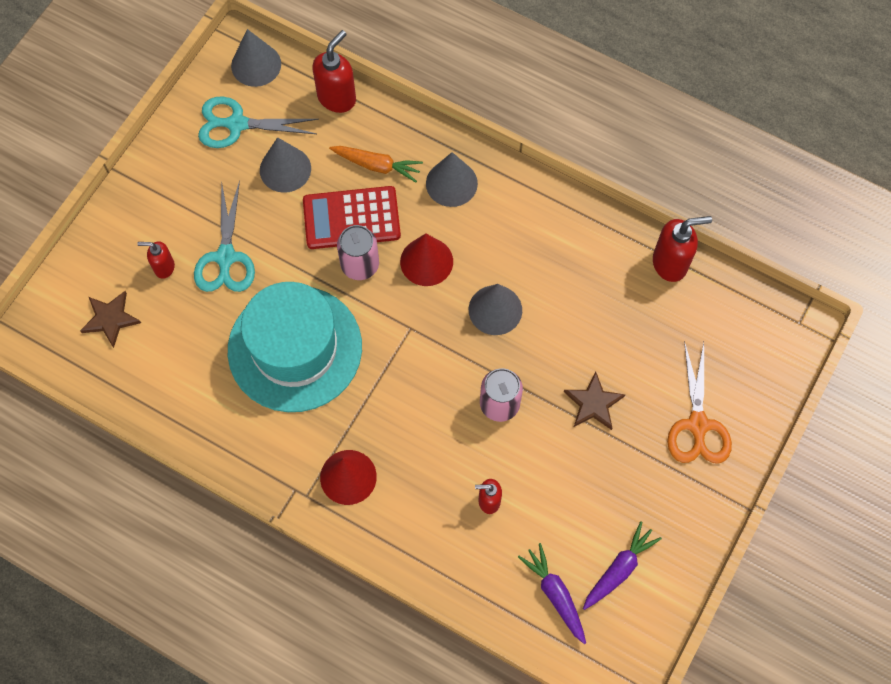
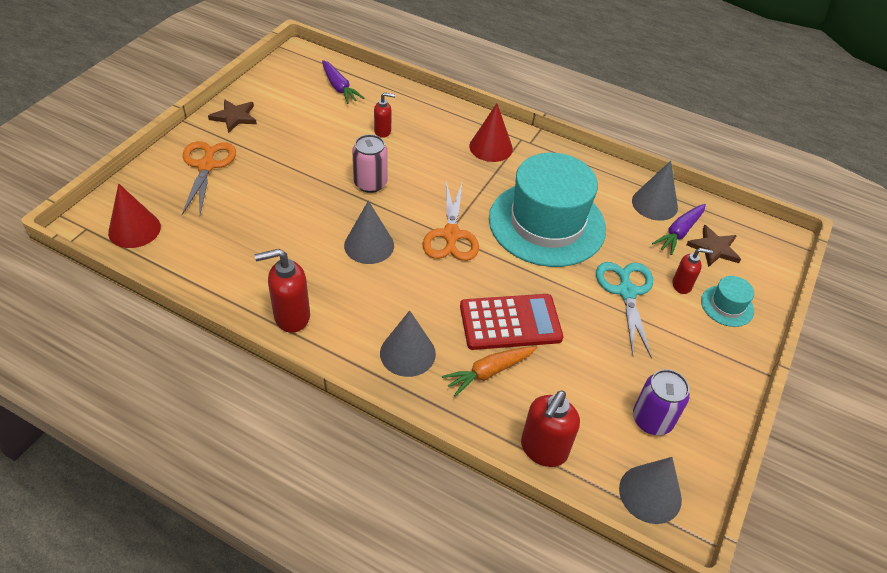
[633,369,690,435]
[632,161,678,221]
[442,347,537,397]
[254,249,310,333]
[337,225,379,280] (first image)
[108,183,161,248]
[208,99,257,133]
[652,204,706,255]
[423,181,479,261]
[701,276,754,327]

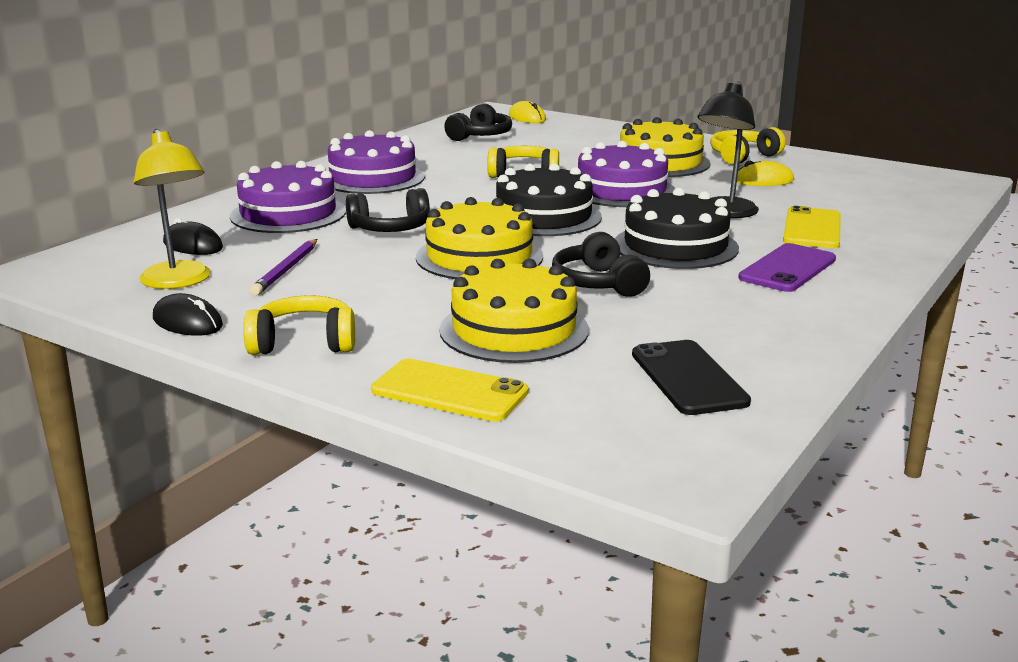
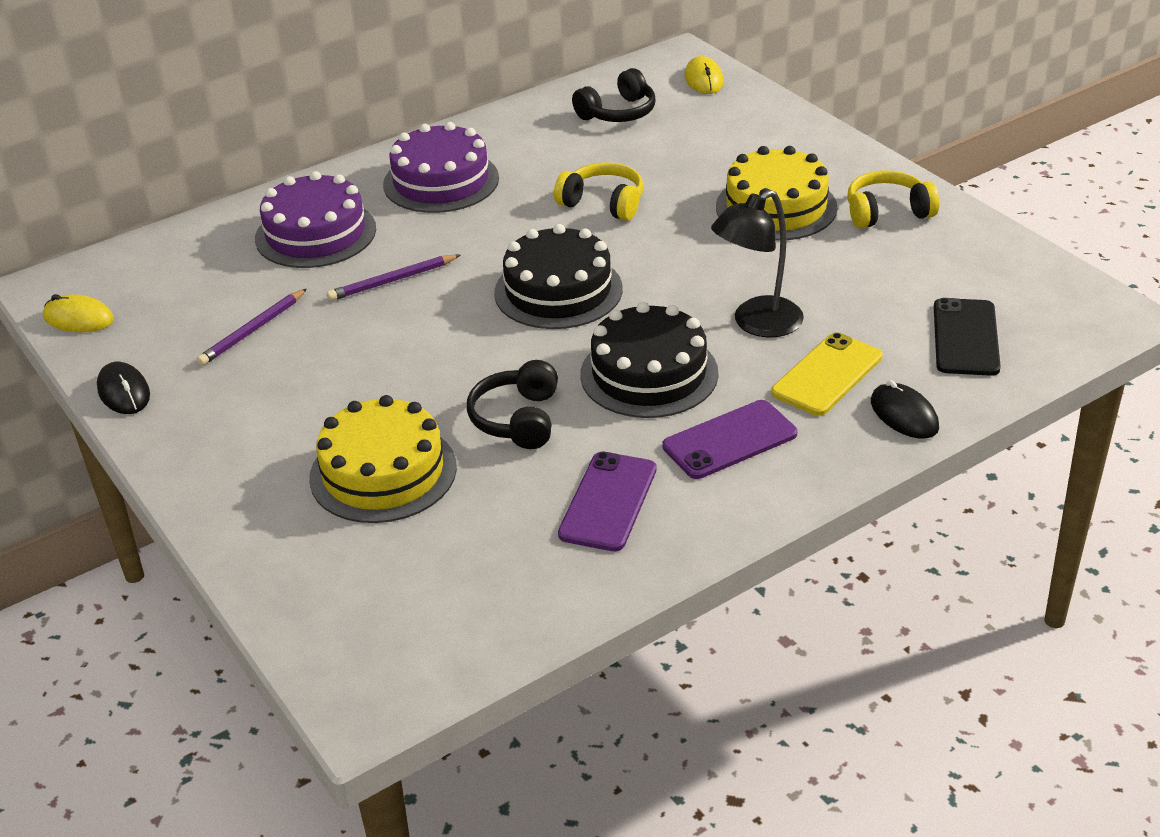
[134,129,211,289] (first image)
[578,141,675,207] (first image)
[43,294,114,332]
[327,255,460,301]
[416,197,543,279] (first image)
[871,380,939,439]
[243,295,355,355] (first image)
[934,298,1001,376]
[371,359,529,421] (first image)
[558,452,657,551]

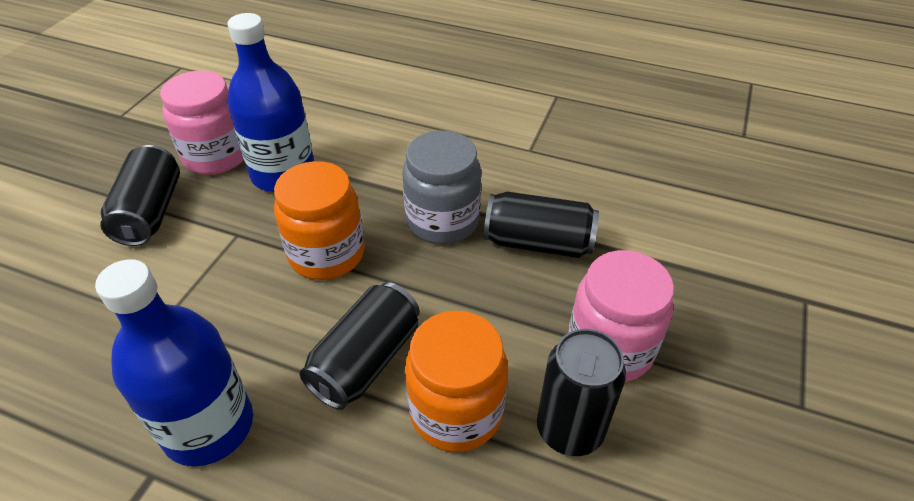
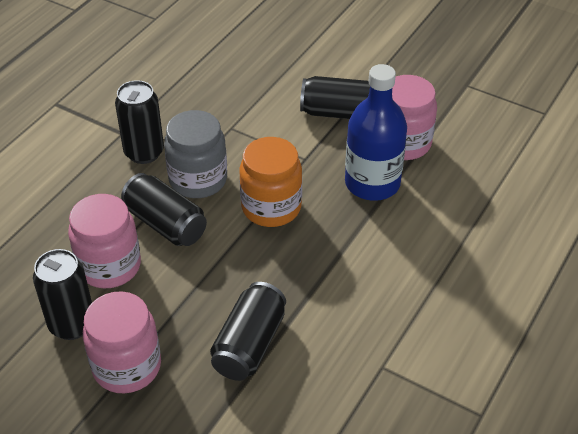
[164,110,227,198]
[115,80,164,164]
[68,194,141,288]

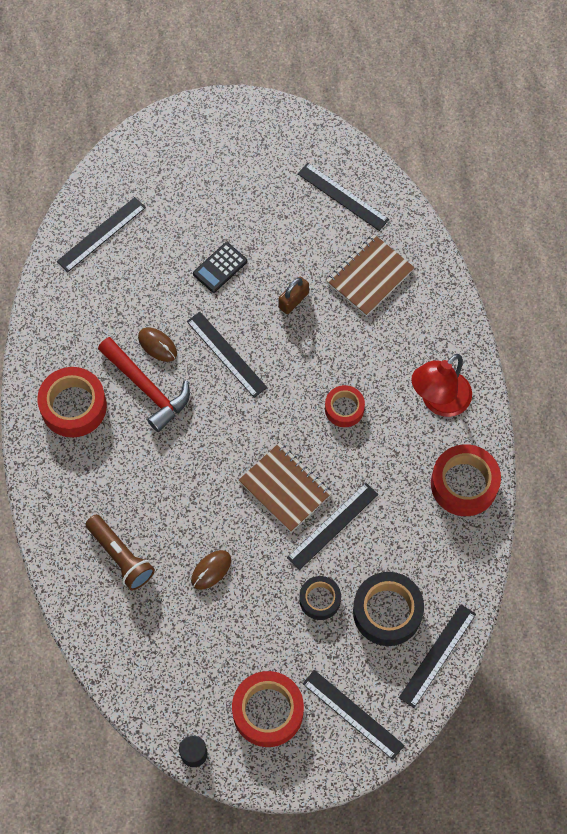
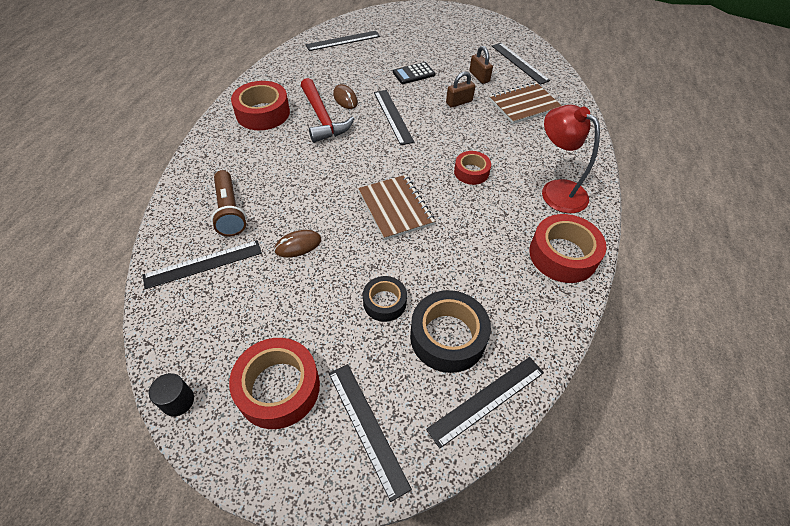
[542,105,600,213]
[143,240,262,289]
[469,46,493,84]

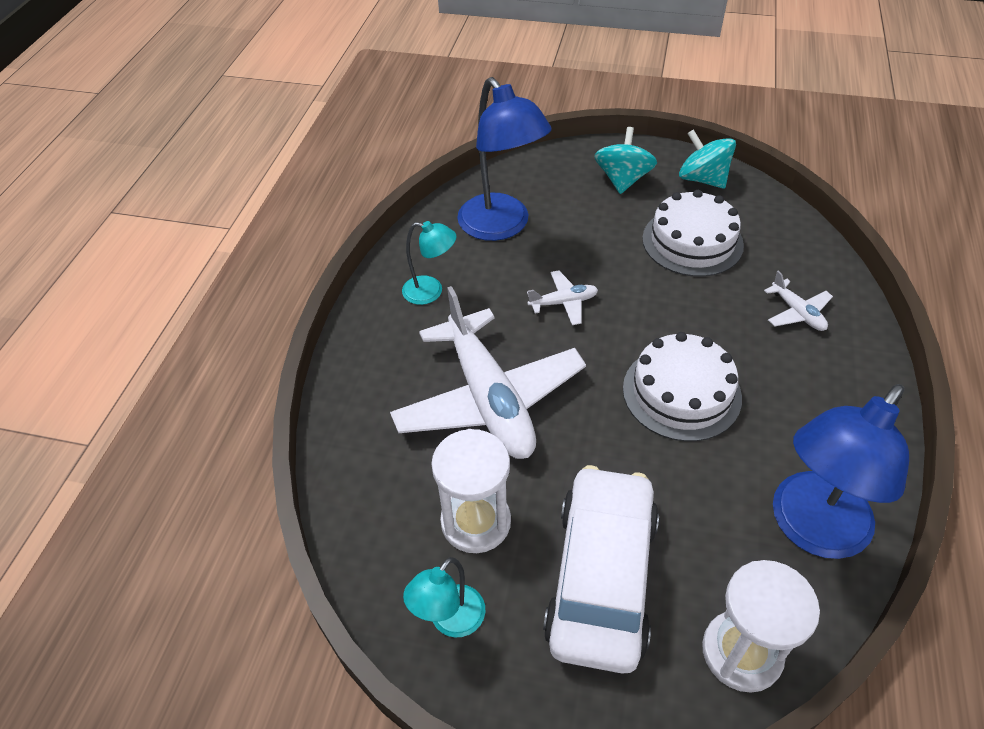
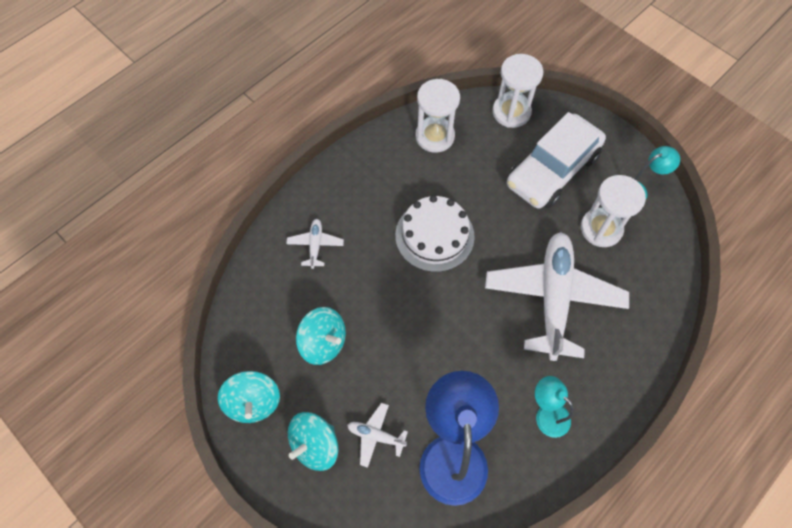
[296,307,346,365]
[347,403,408,468]
[415,79,460,153]

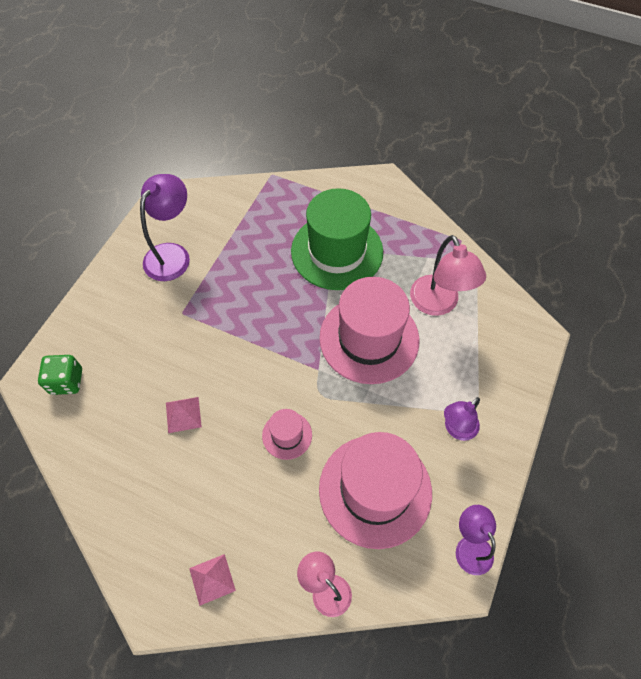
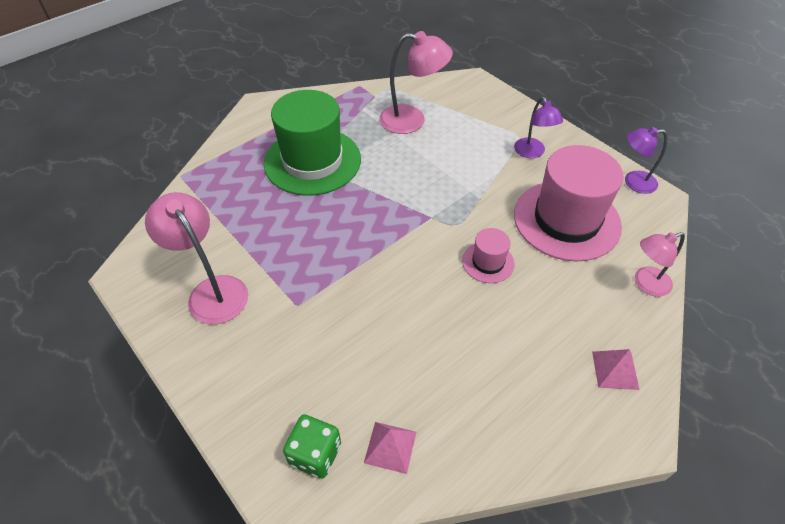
[145,192,248,324]
[319,277,419,384] (first image)
[364,422,416,474]

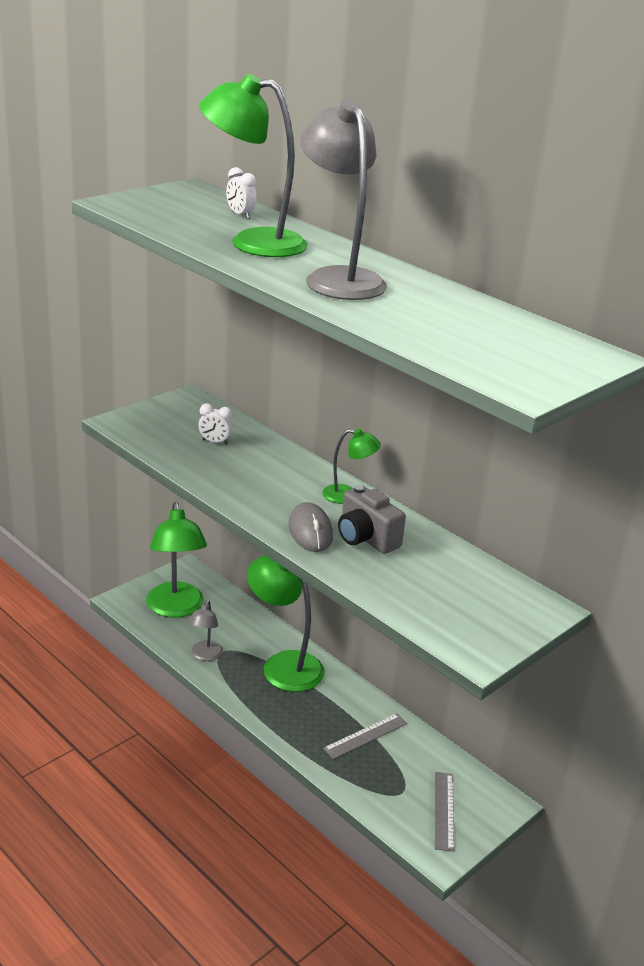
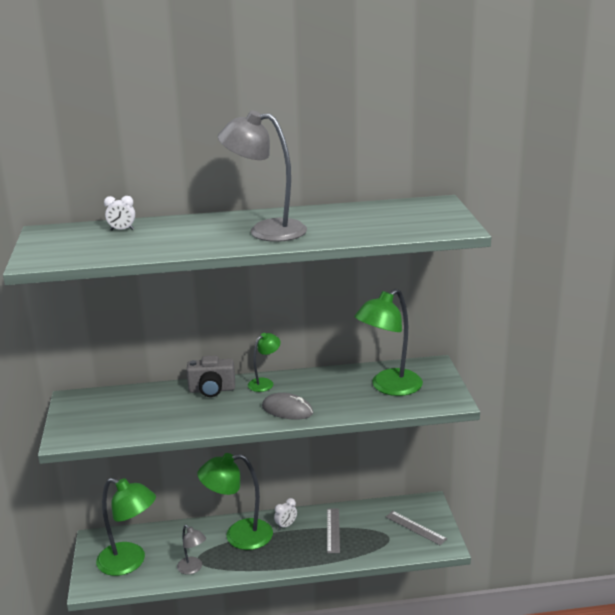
[355,289,423,396]
[274,498,297,530]
[186,356,235,397]

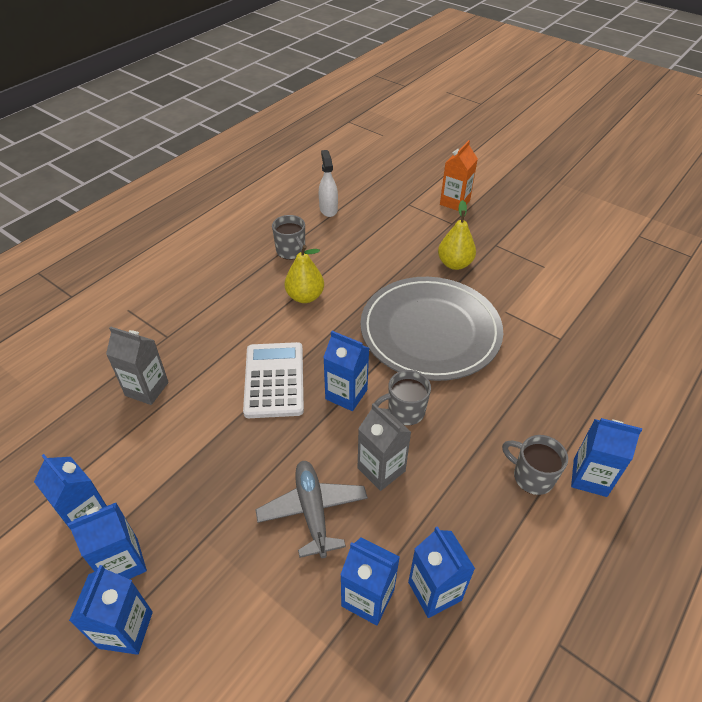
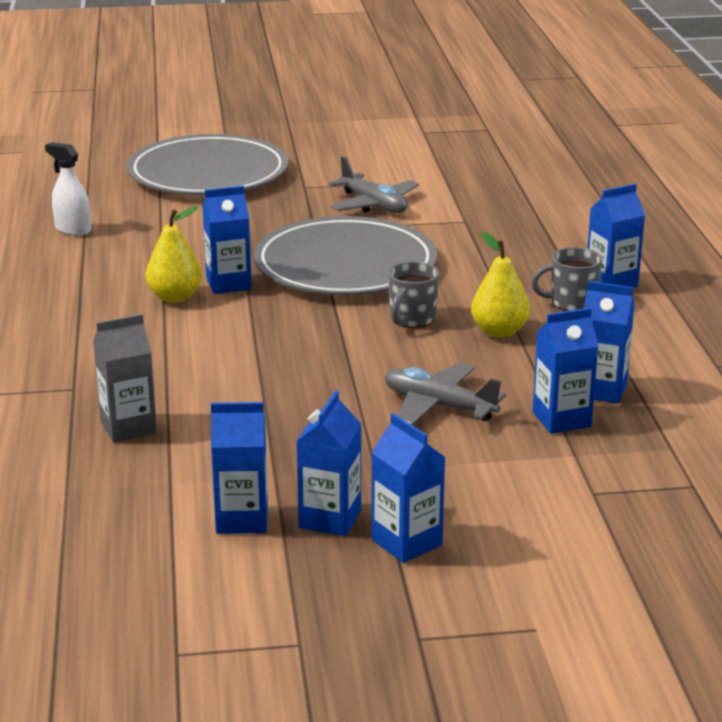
[127,134,288,195]
[471,232,530,338]
[272,215,305,260] (first image)
[202,186,252,294]
[243,342,304,418] (first image)
[358,403,411,491] (first image)
[328,156,419,213]

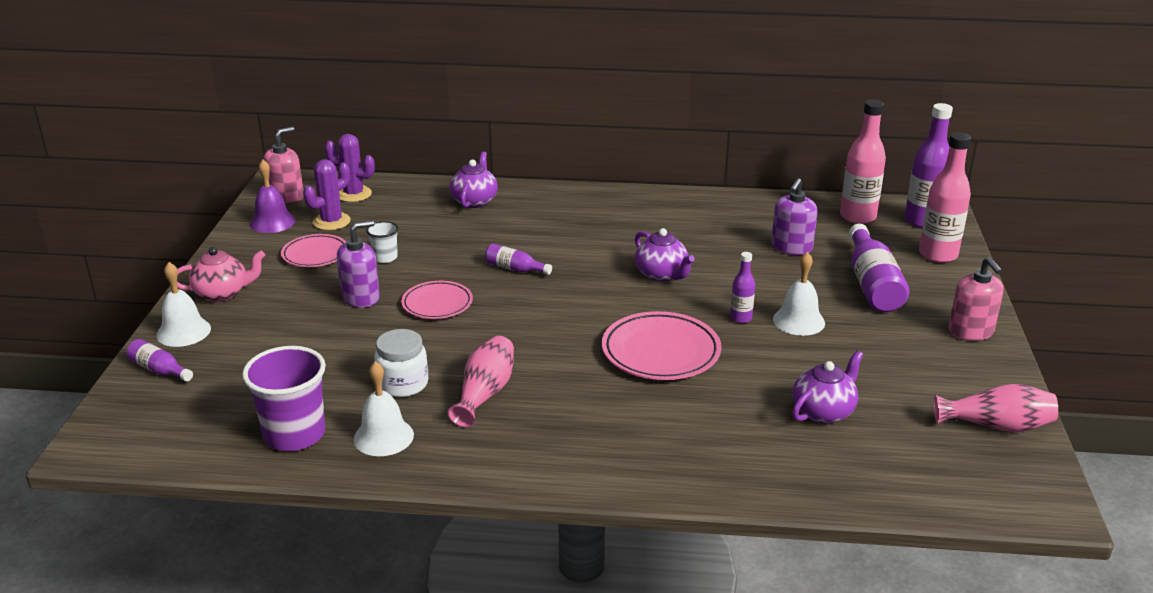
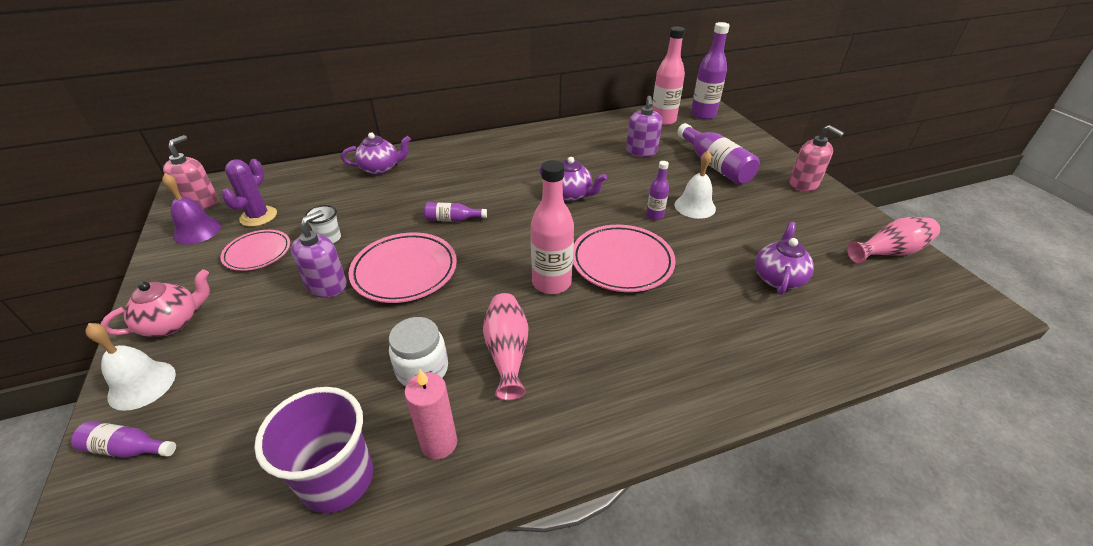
[531,160,574,294]
[325,134,375,202] (first image)
[341,133,411,175]
[348,232,457,303]
[404,369,457,459]

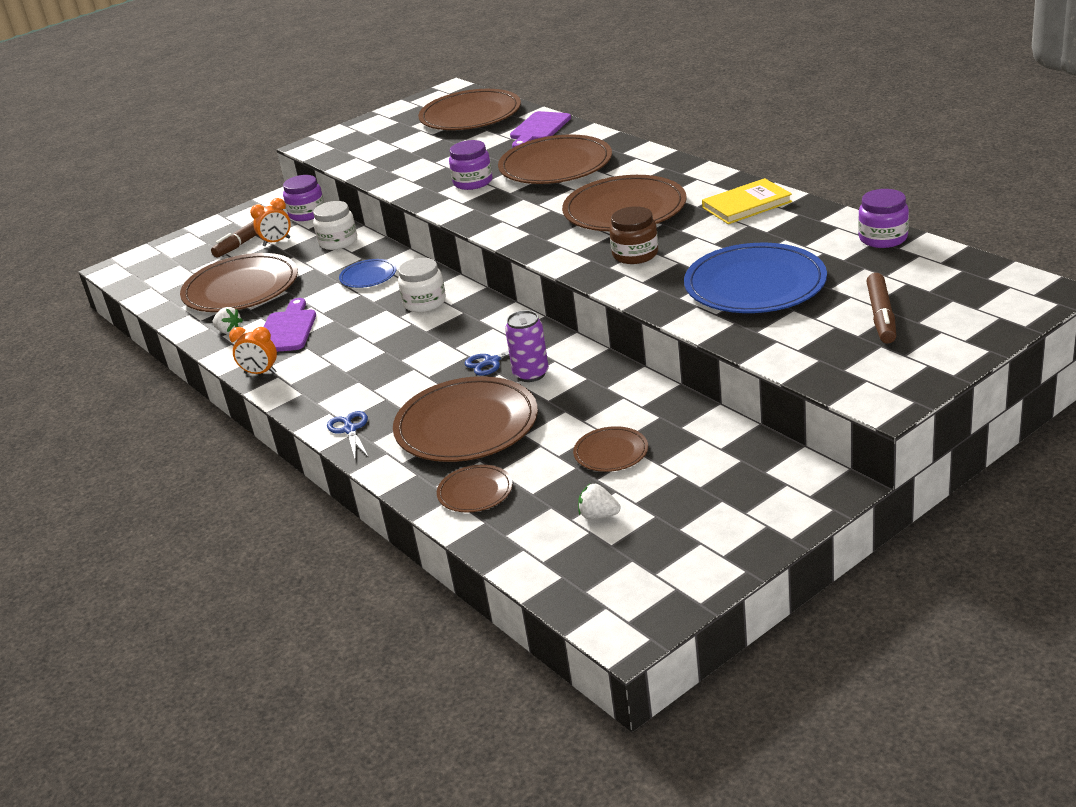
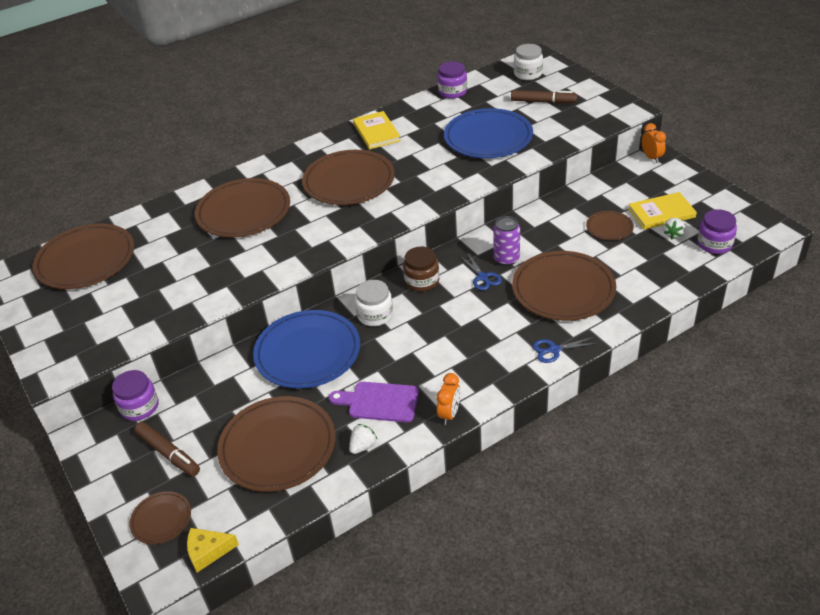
[510,111,571,148] (first image)
[697,209,737,254]
[642,123,666,163]
[514,44,543,80]
[403,247,439,292]
[253,310,360,389]
[129,491,191,544]
[628,192,697,230]
[187,528,239,572]

